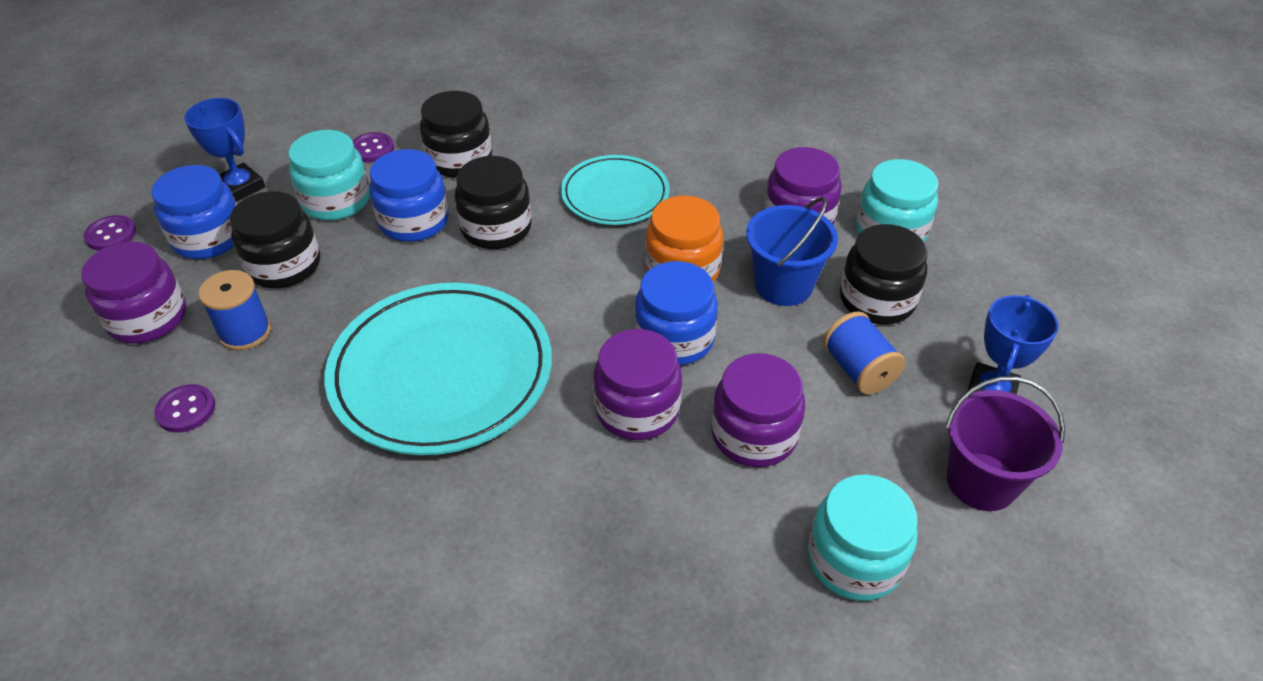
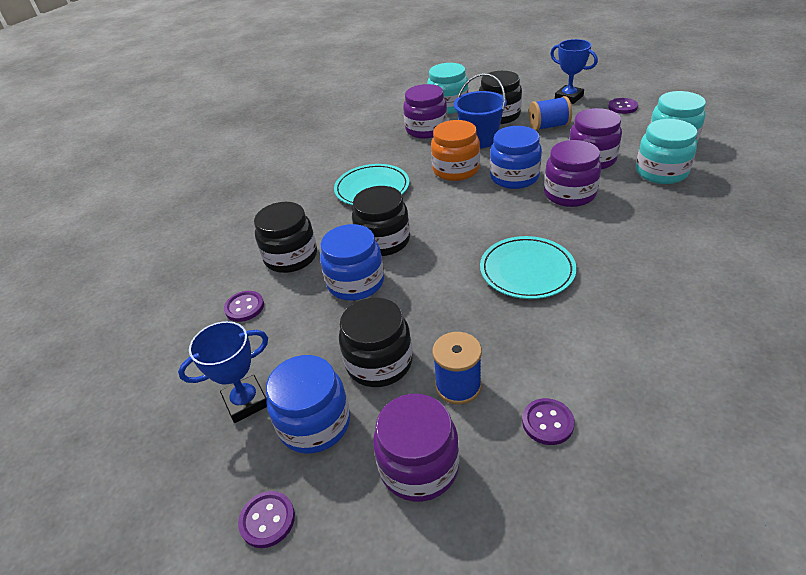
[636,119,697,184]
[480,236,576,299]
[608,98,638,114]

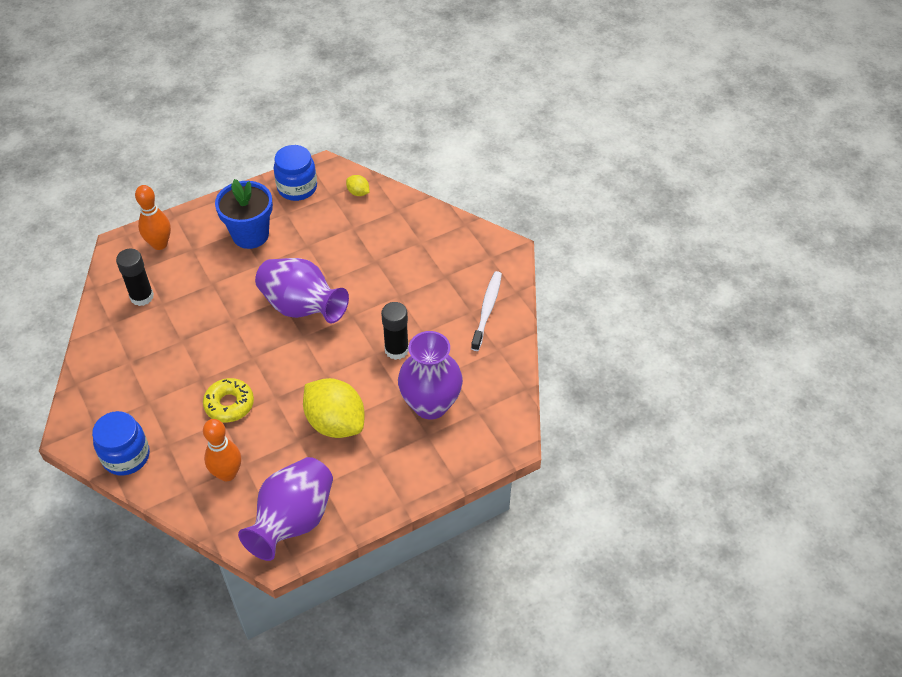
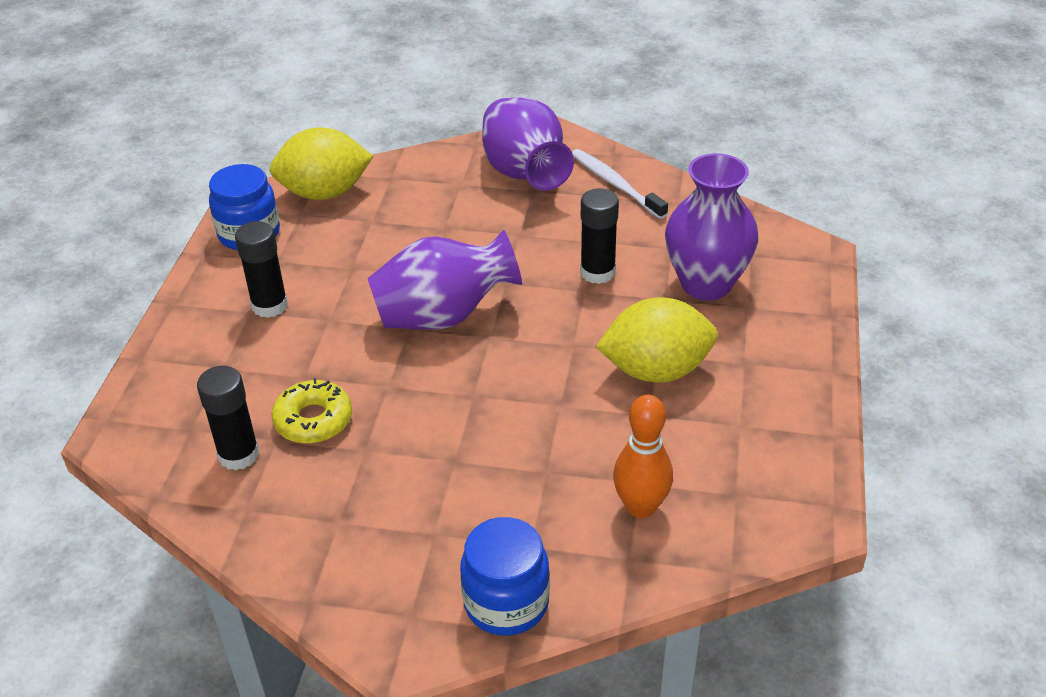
[270,127,374,200]
[235,221,288,318]
[135,185,171,250] (first image)
[271,378,352,444]
[482,97,574,191]

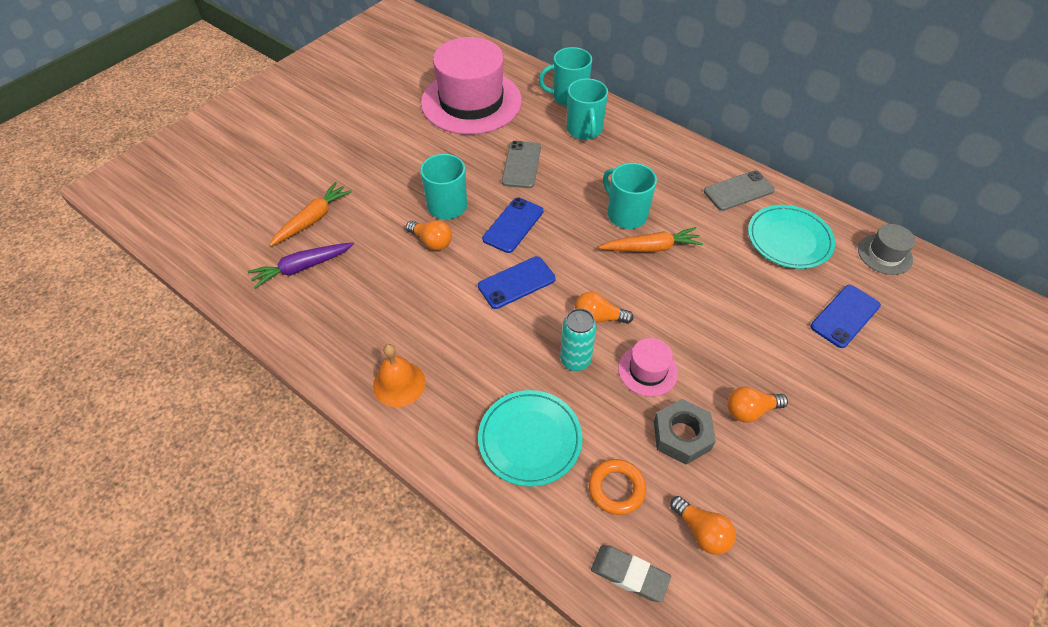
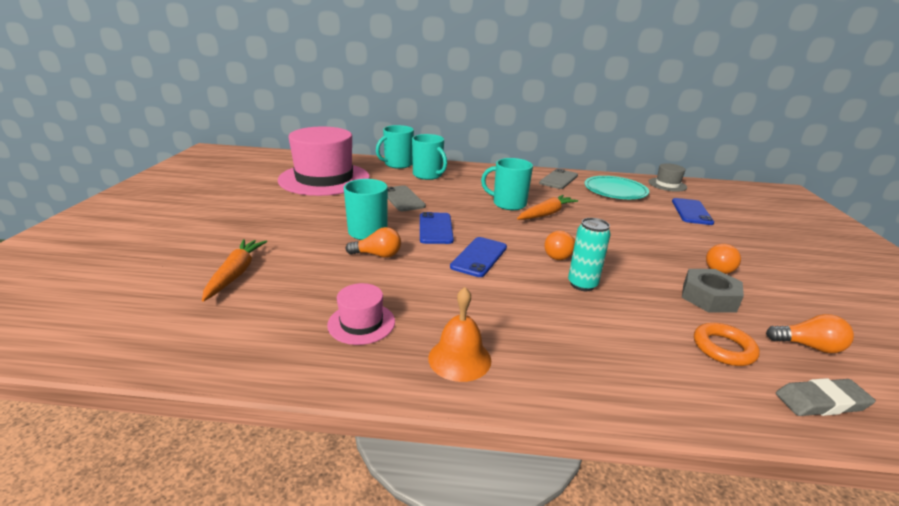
[248,242,354,289] (first image)
[327,283,395,345]
[478,390,583,487] (first image)

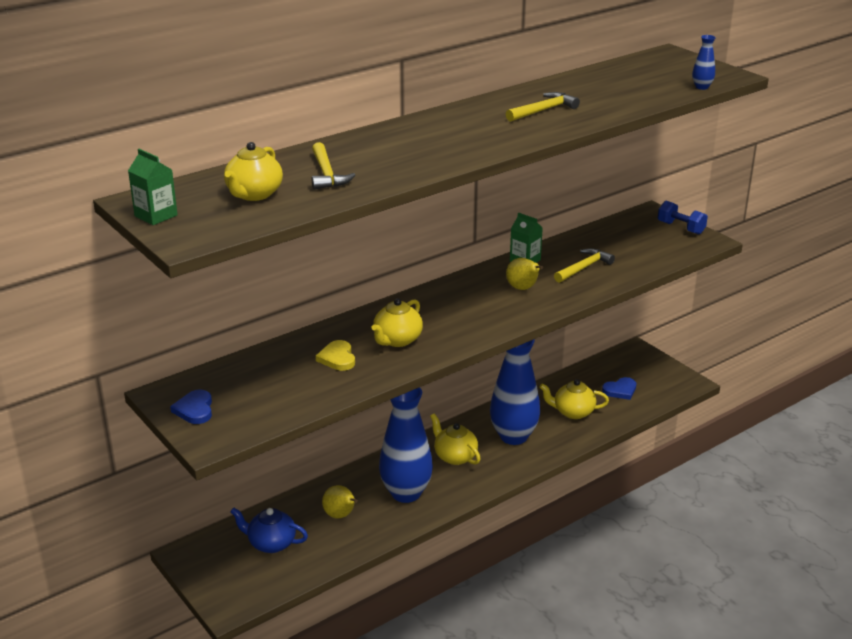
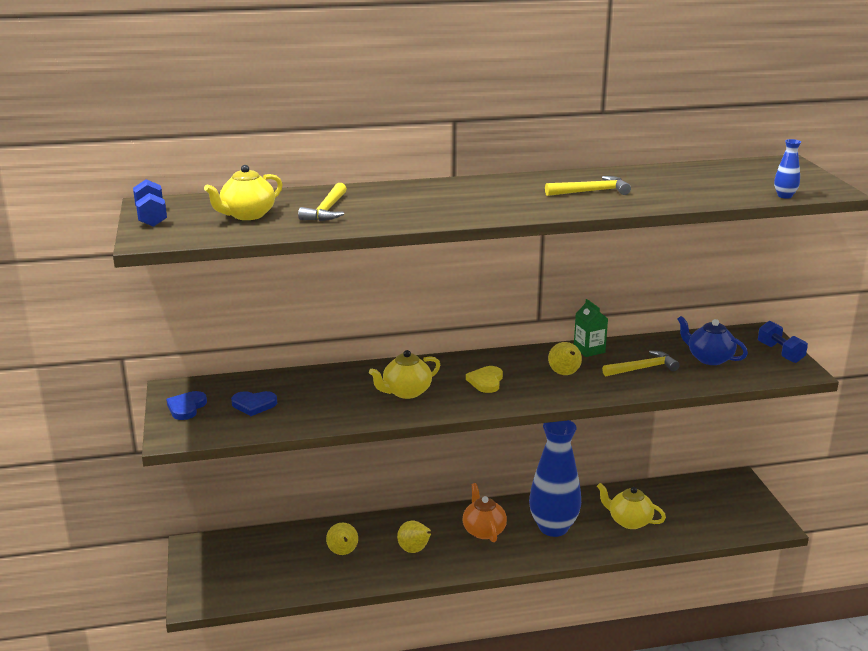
[133,179,167,227]
[466,366,503,393]
[231,391,277,416]
[397,521,435,553]
[463,483,507,542]
[677,316,748,365]

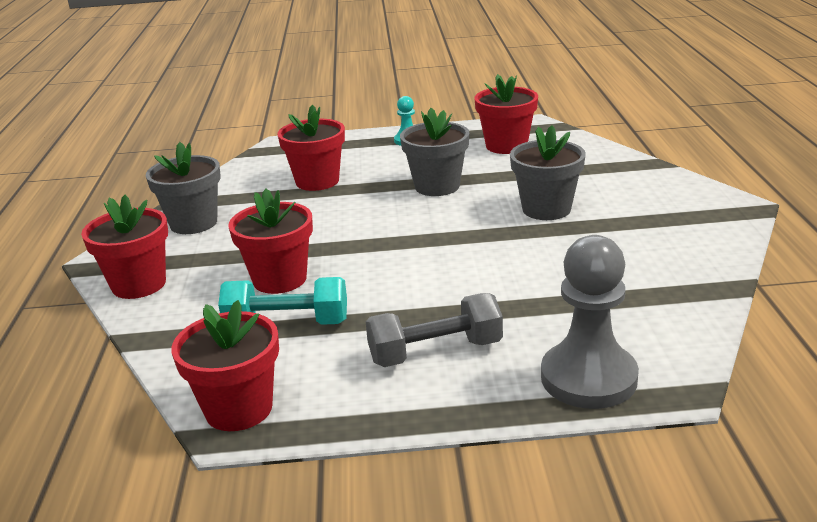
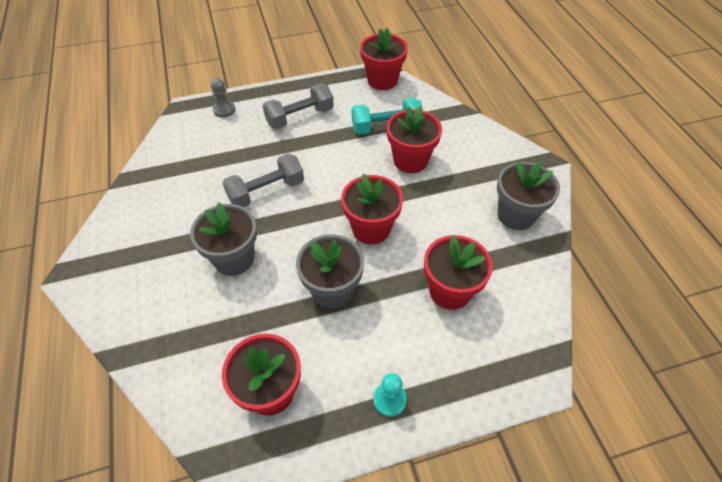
[341,174,403,244]
[211,78,236,118]
[222,153,304,207]

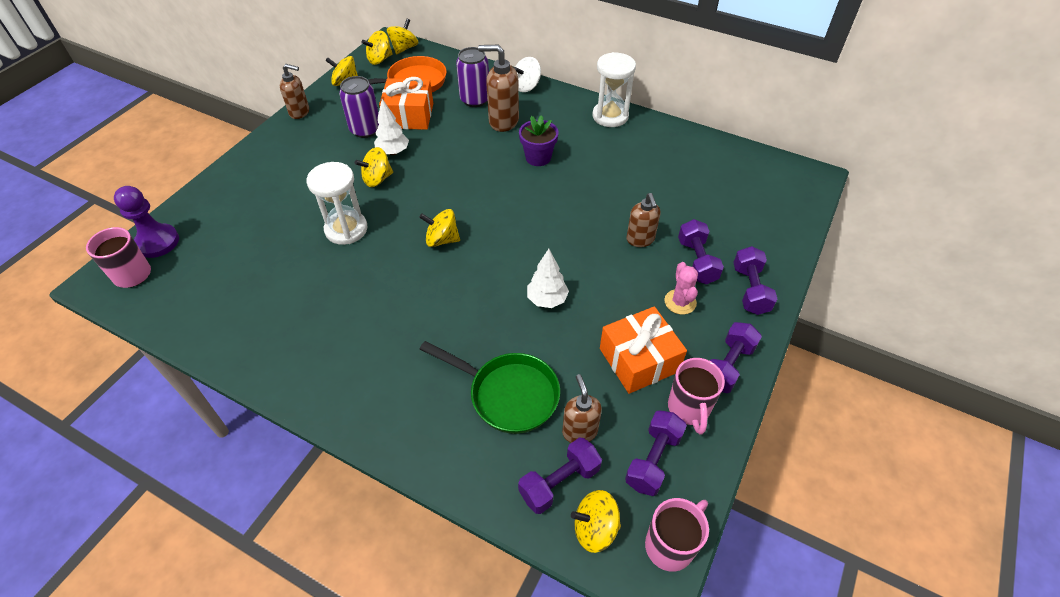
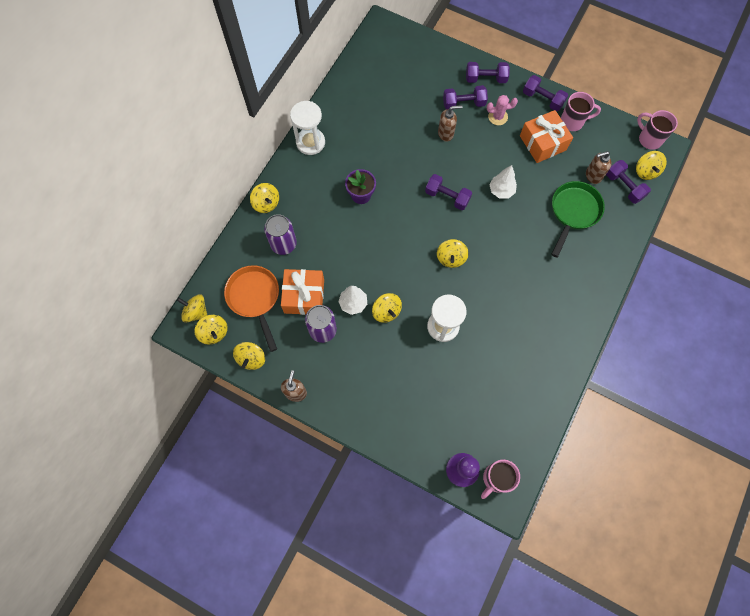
[478,45,519,132] (first image)
[250,183,279,213]
[425,174,472,210]

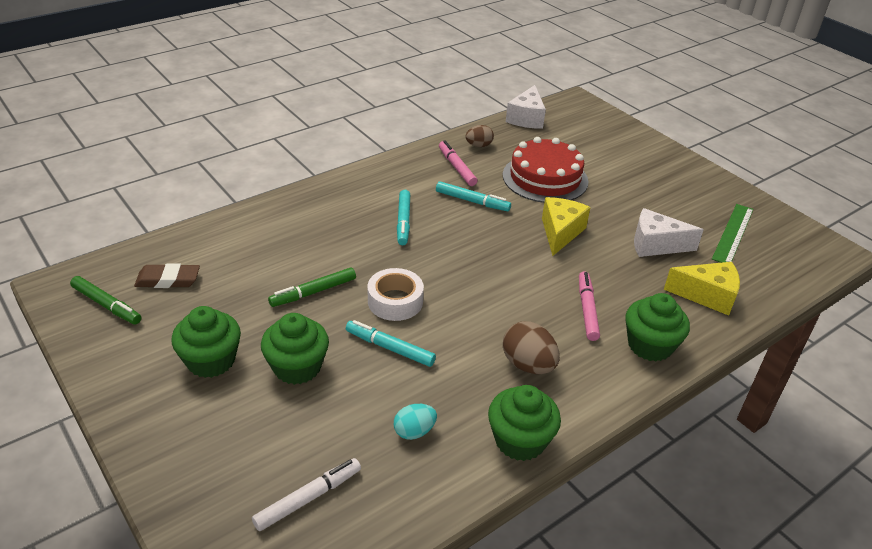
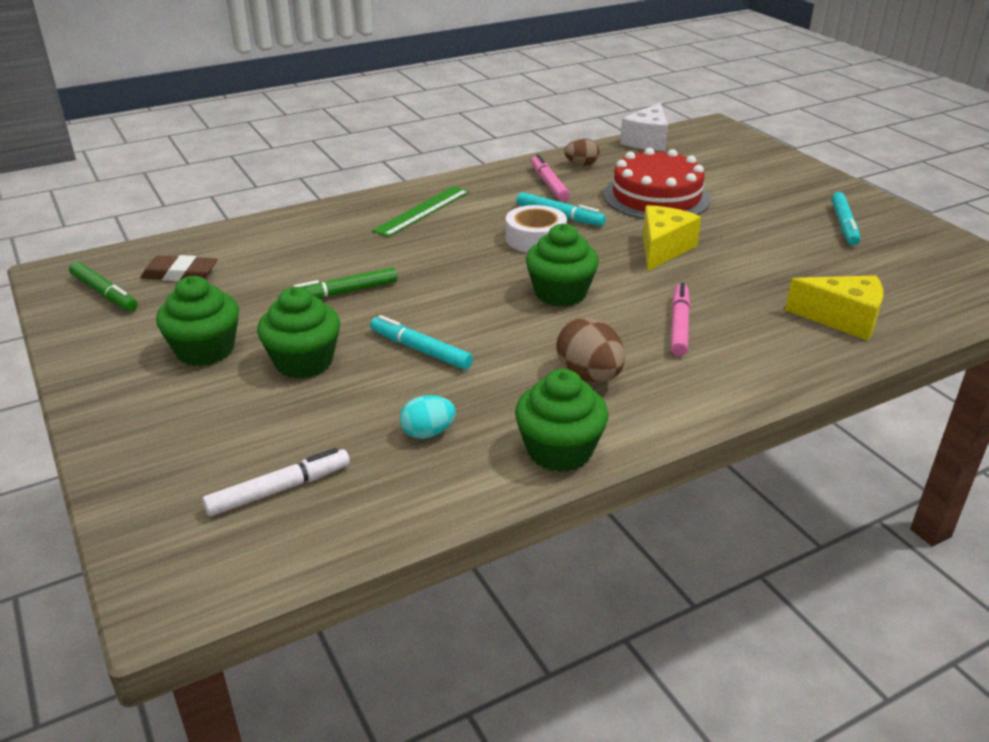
[831,192,860,245]
[372,186,469,237]
[634,208,704,257] (first image)
[506,205,567,253]
[526,223,599,307]

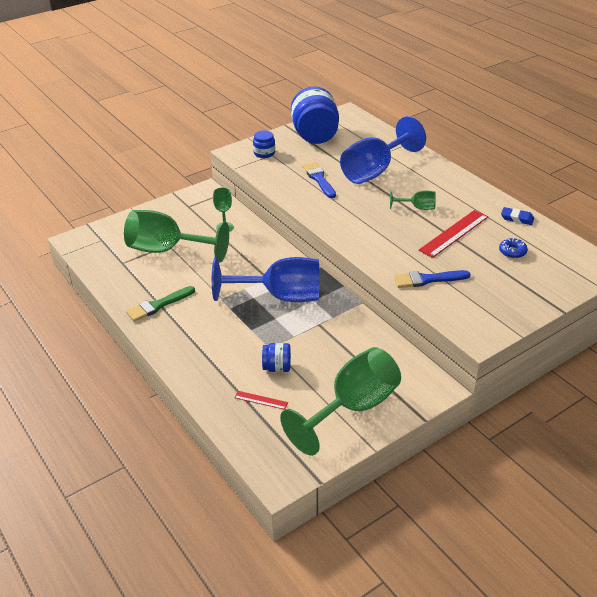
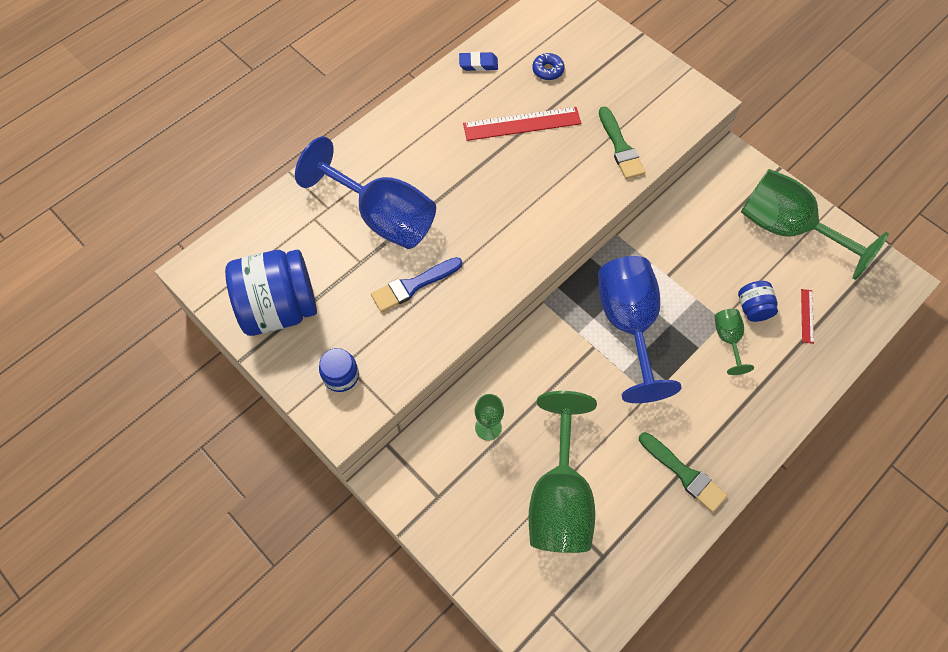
[715,309,754,375]
[459,52,498,71]
[463,107,581,141]
[599,106,645,179]

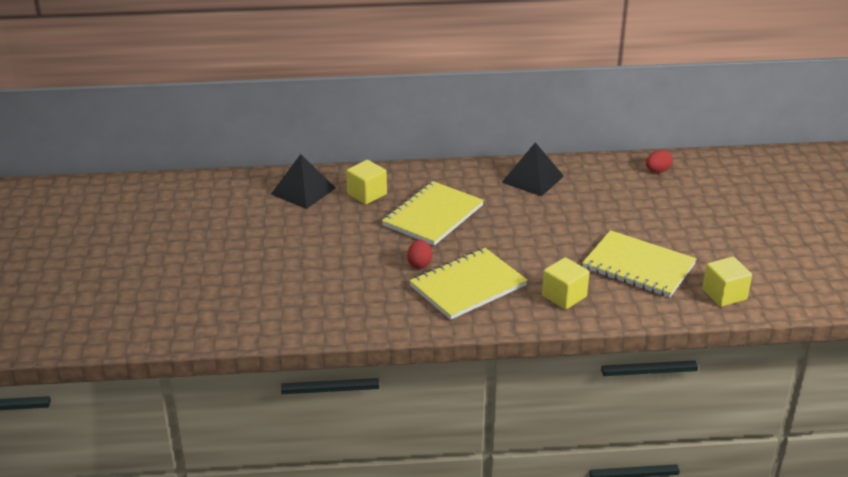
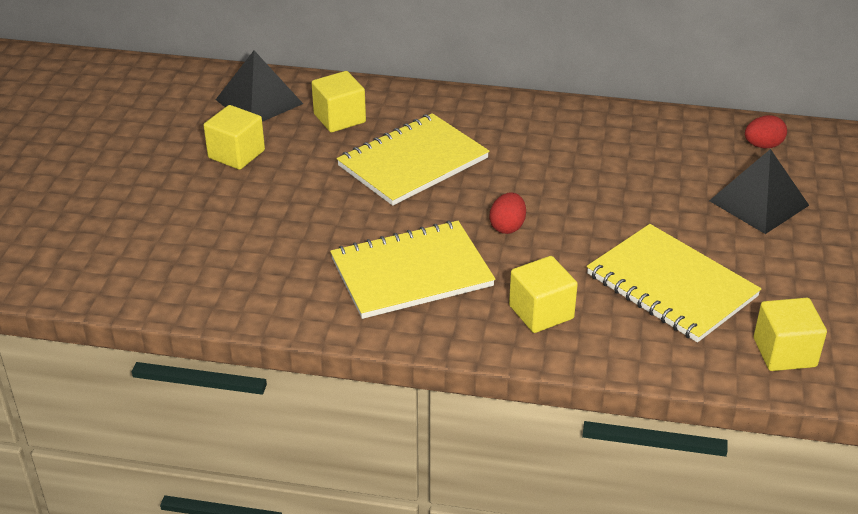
[709,149,809,234]
[490,192,526,234]
[203,105,265,170]

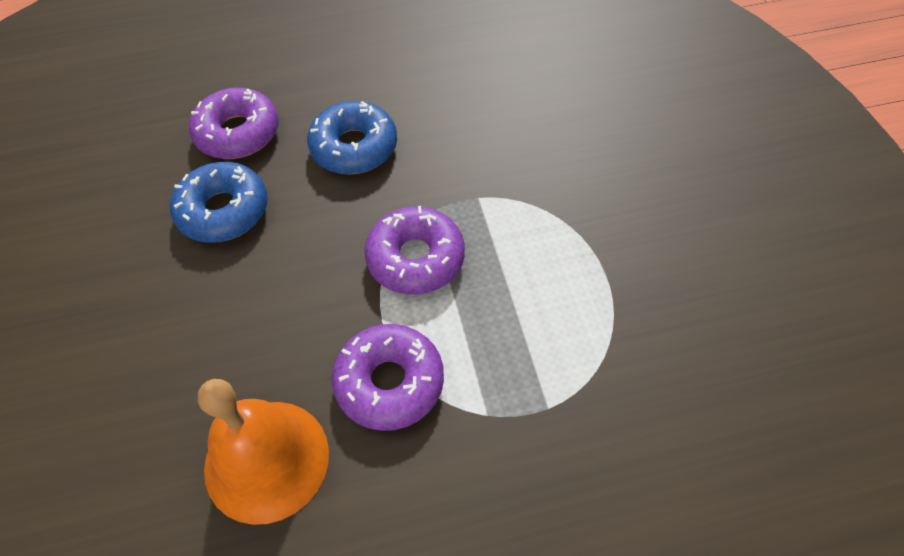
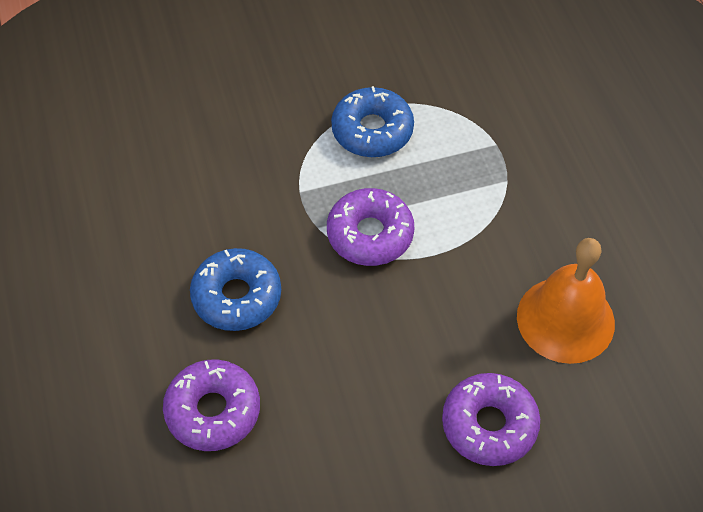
[331,86,414,157]
[442,373,540,466]

